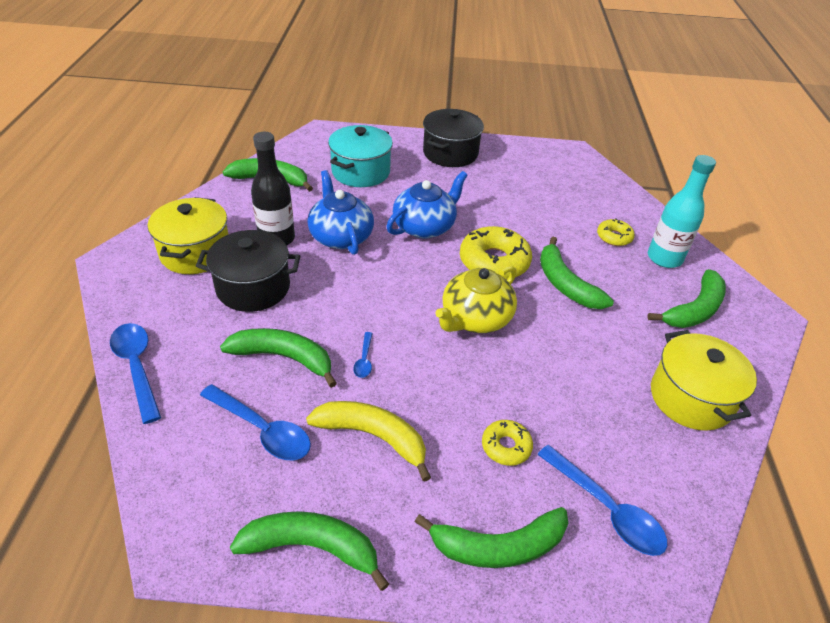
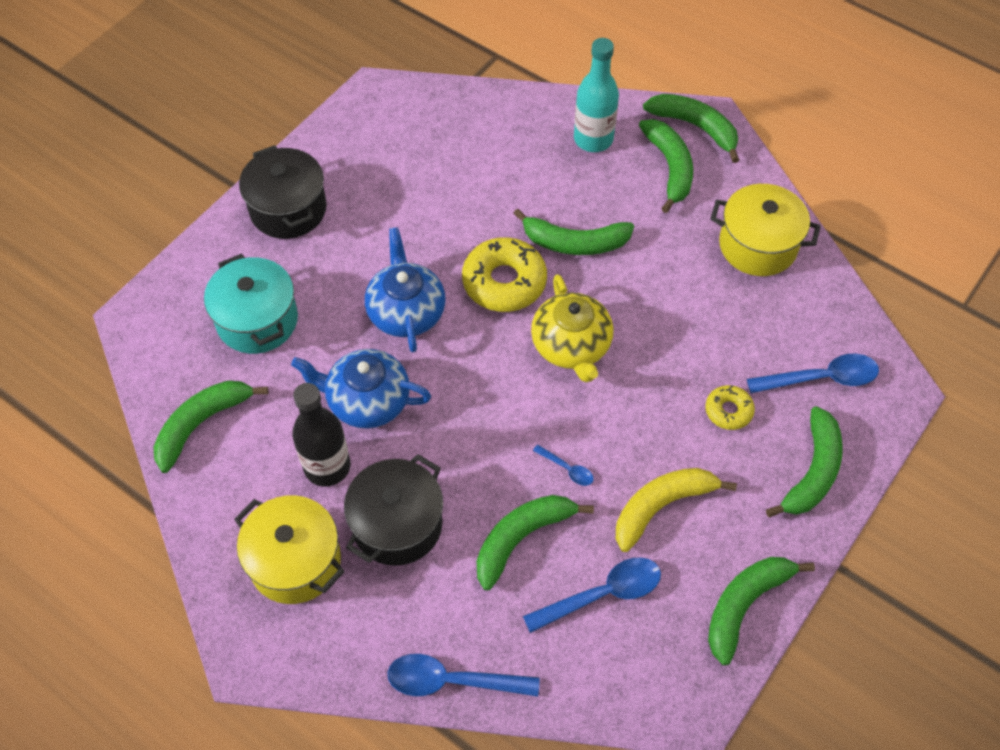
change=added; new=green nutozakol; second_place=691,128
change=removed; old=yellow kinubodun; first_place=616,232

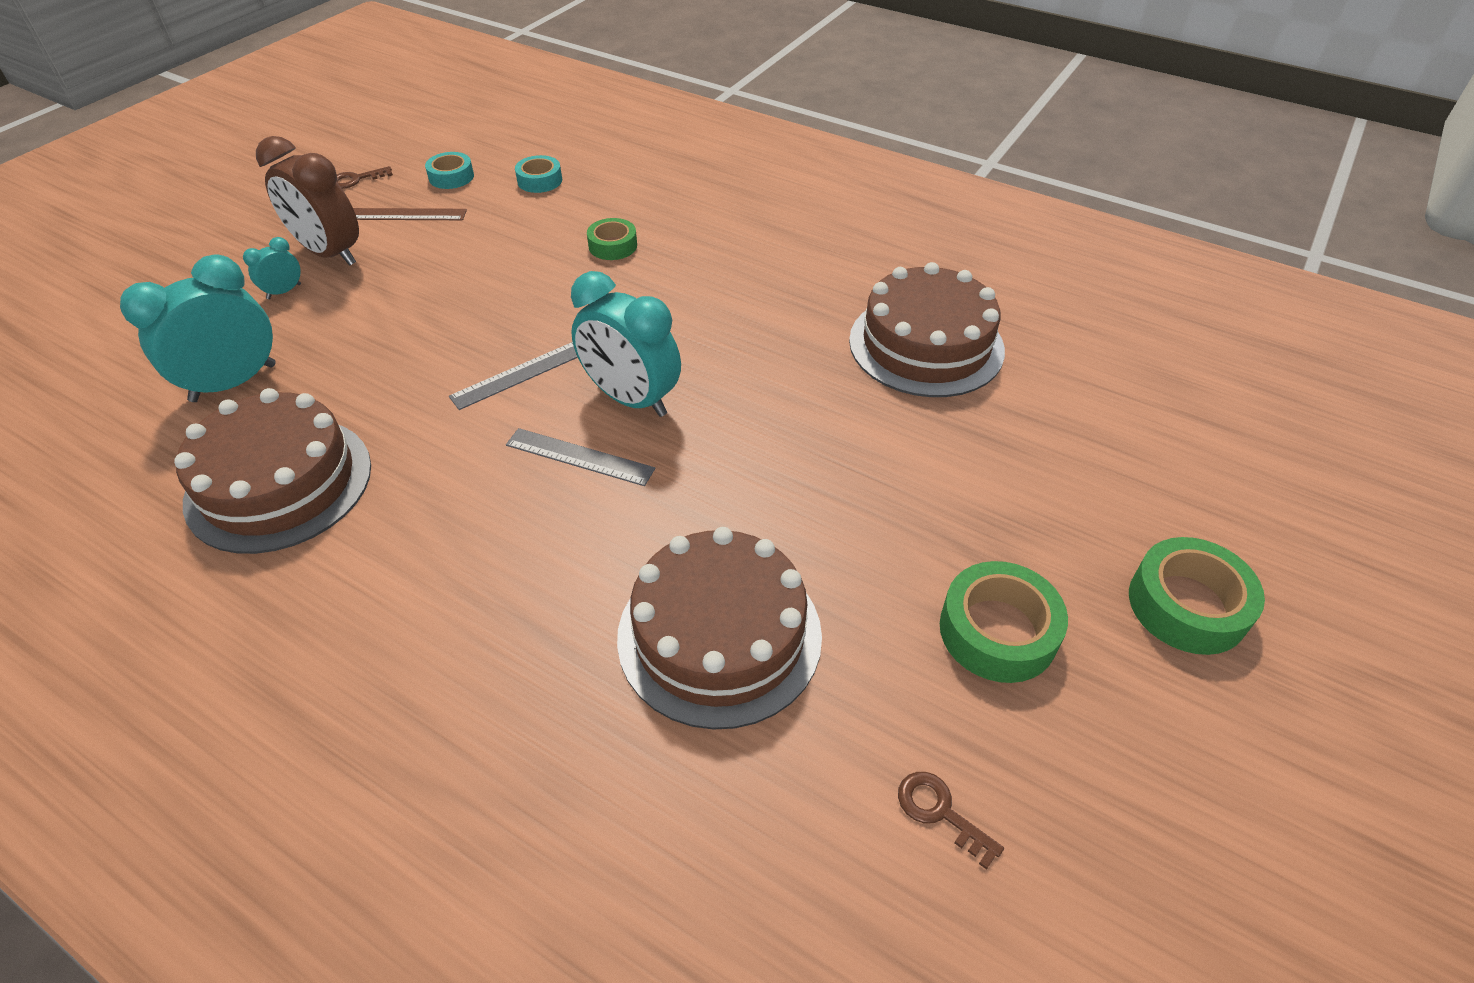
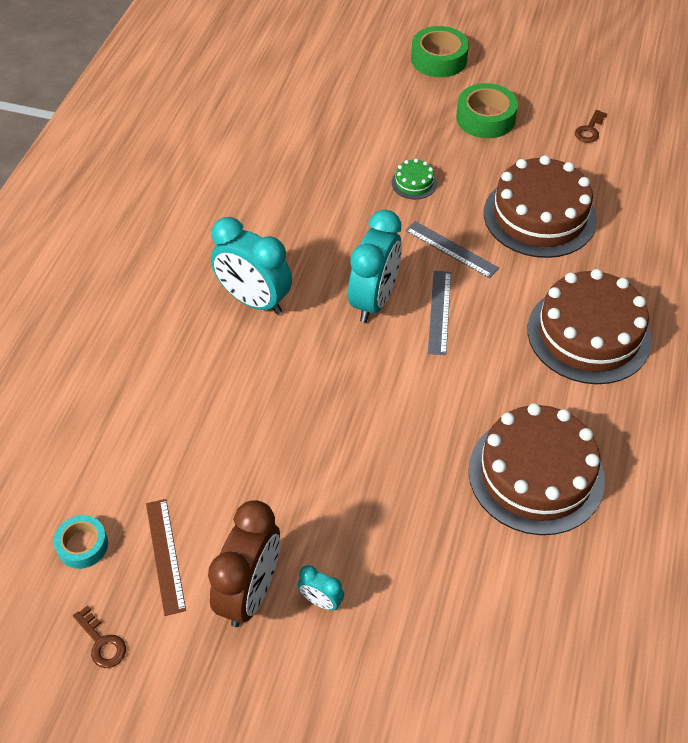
change=moved; old=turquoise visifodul; first_place=198,328; second_place=251,265
change=added; new=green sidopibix; second_place=414,179
change=moved; old=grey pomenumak; first_place=513,376; second_place=452,249
change=moved; old=brown sidopibix; first_place=927,329; second_place=589,326
change=removed; old=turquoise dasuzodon; first_place=538,174
change=removed; old=green dasuzodon; first_place=612,239

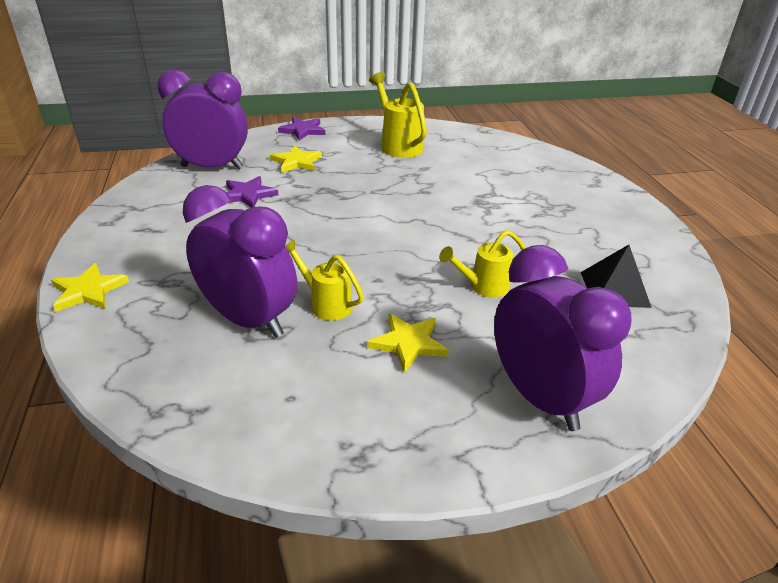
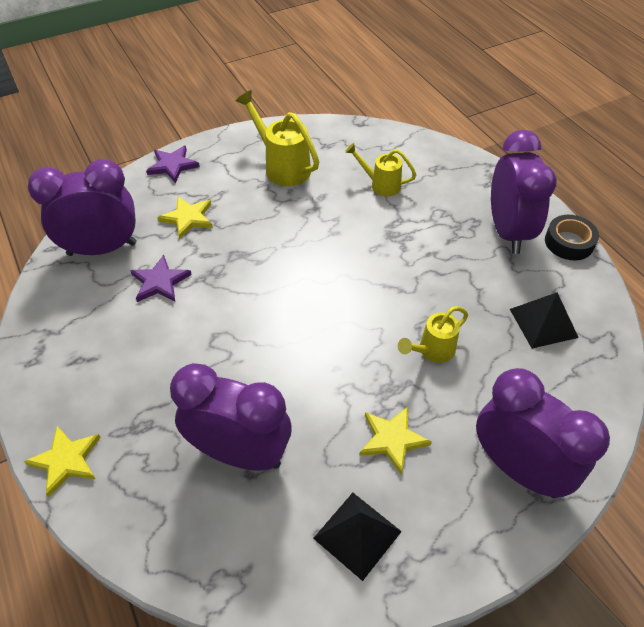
change=added; new=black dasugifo; second_place=357,537
change=moved; old=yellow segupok; first_place=324,280; second_place=380,169
change=added; new=purple visifodul; second_place=524,192
change=added; new=black dasuzodon; second_place=572,237

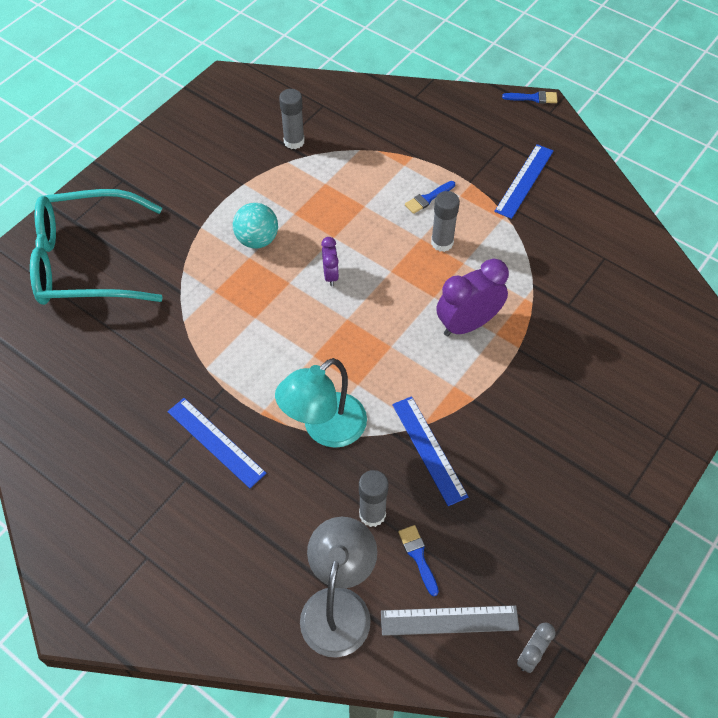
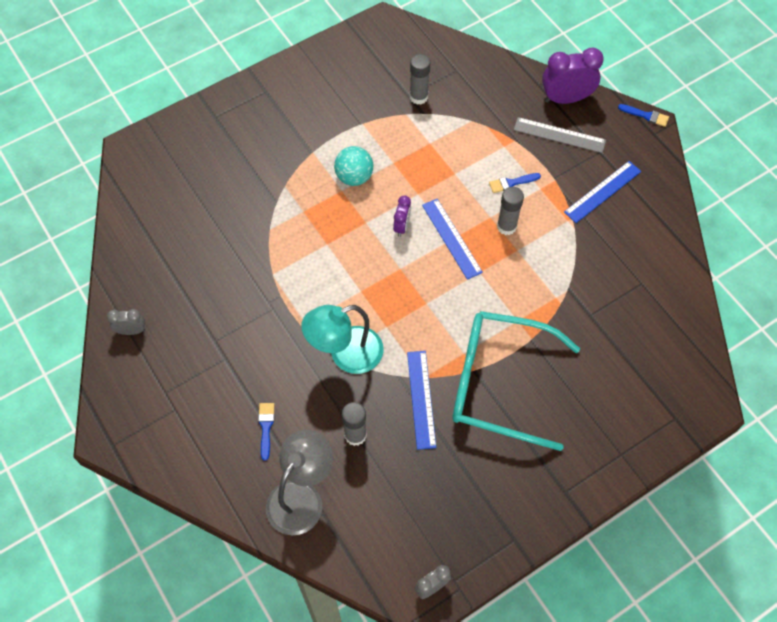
change=added; new=grey visifodul; second_place=126,322
change=moved; old=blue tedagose; first_place=418,560; second_place=266,432
change=moved; old=blue pomenumak; first_place=217,443; second_place=452,239
change=moved; old=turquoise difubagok; first_place=96,247; second_place=516,381
change=moved; old=grey pomenumak; first_place=450,620; second_place=560,135
change=moved; old=purple visifodul; first_place=472,297; second_place=573,76

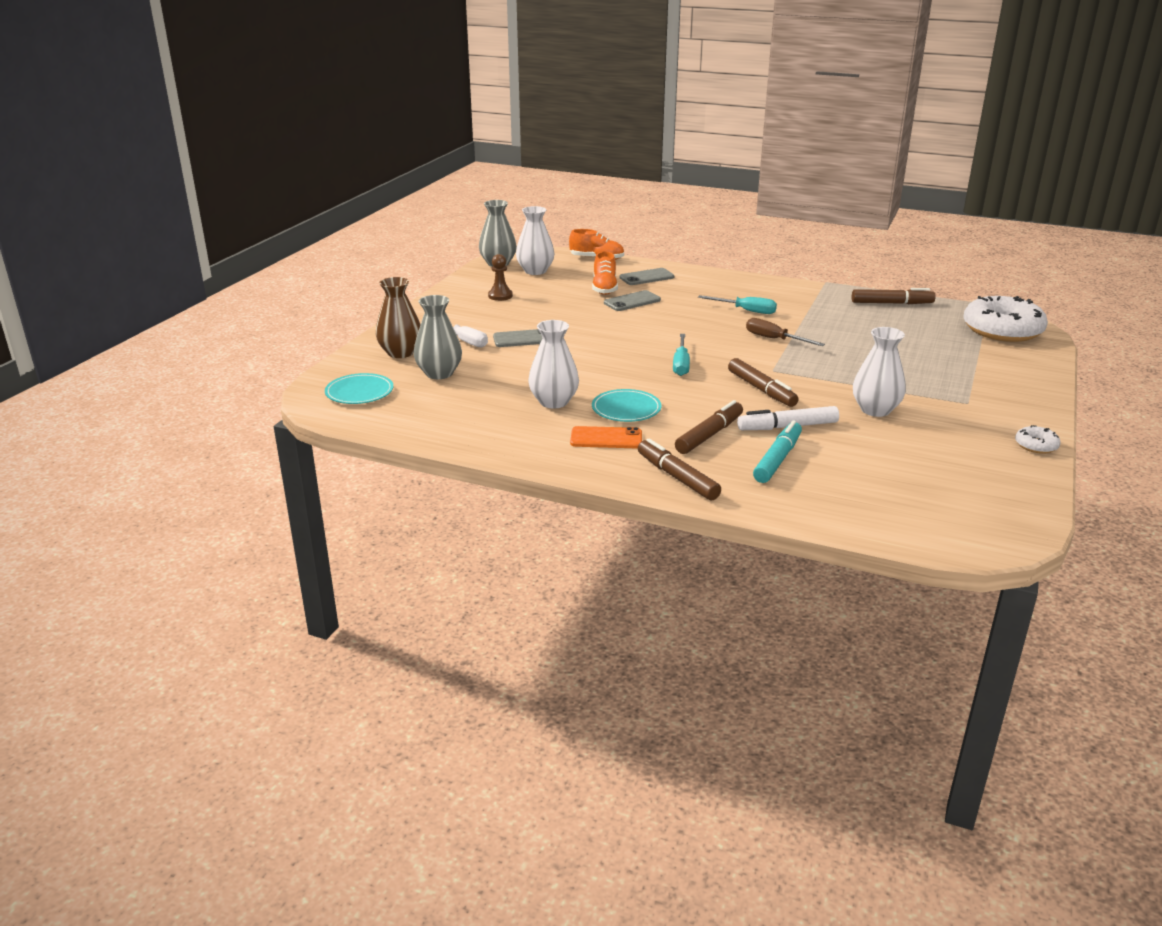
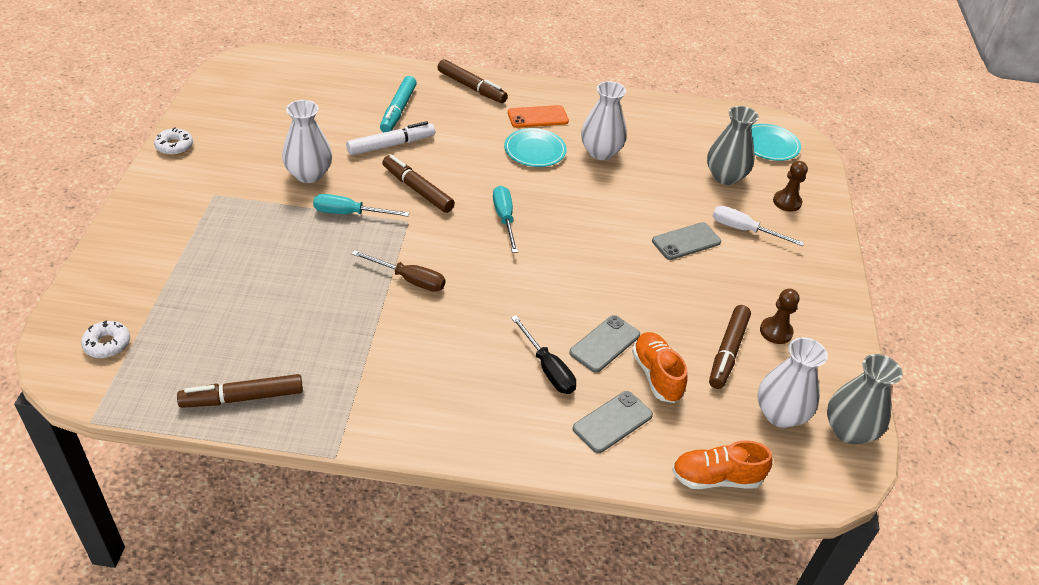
change=resized; old=white kinubodun; first_place=1006,319; second_place=105,339; factor=0.43
change=moved; old=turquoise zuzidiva; first_place=737,304; second_place=361,205
change=added; new=black zuzidiva; second_place=543,354
change=moved; old=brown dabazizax; first_place=709,427; second_place=730,347
change=replaced; old=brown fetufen; new=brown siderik; first_place=398,317; second_place=790,186

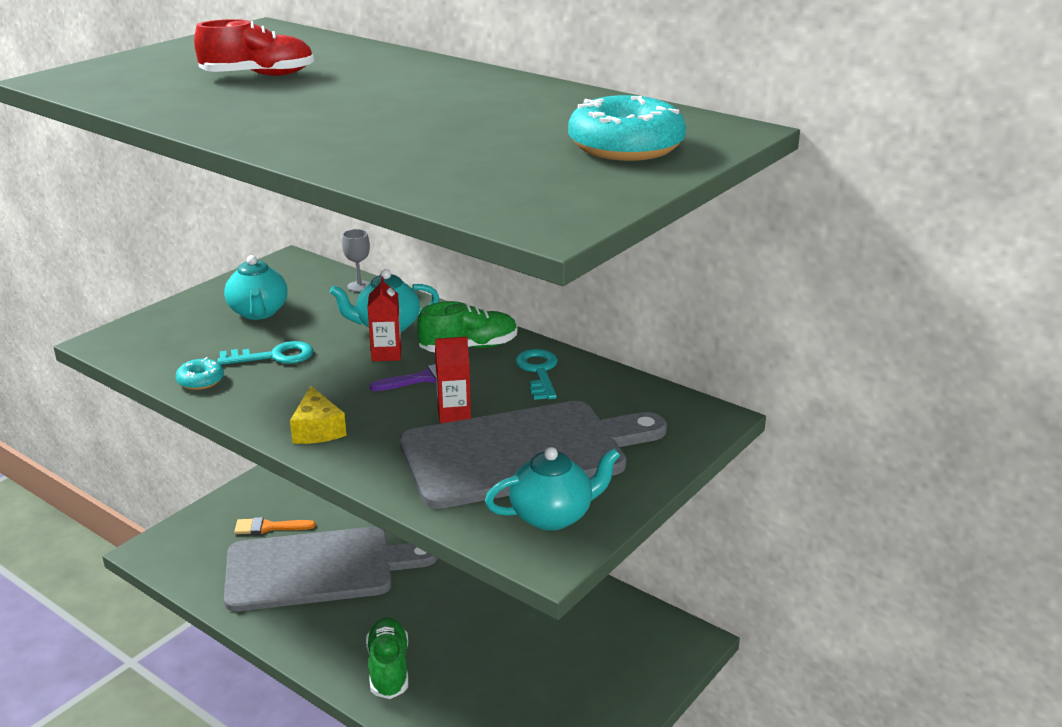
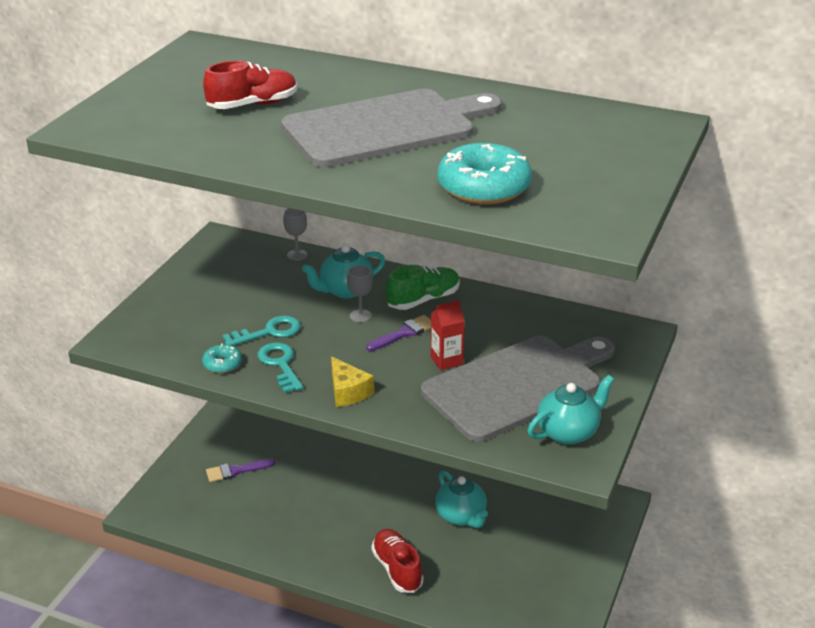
change=recoloured; old=orange tedagose; new=purple tedagose; first_place=275,526; second_place=240,470
change=moved; old=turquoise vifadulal; first_place=536,374; second_place=280,367
change=moved; old=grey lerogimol; first_place=331,569; second_place=391,128
change=replaced; old=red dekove; new=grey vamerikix; first_place=384,319; second_place=360,293
change=recoloured; old=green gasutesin; new=red gasutesin; first_place=387,658; second_place=397,561
change=moved; old=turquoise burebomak; first_place=256,287; second_place=461,499
change=moved; old=turquoise kinubodun; first_place=627,128; second_place=485,173

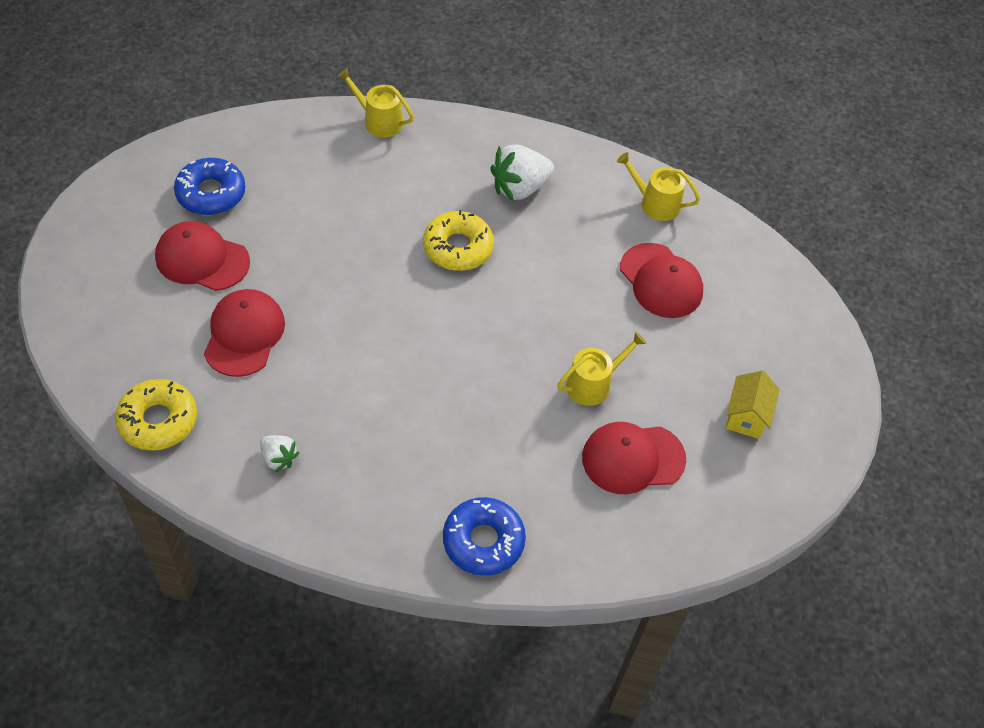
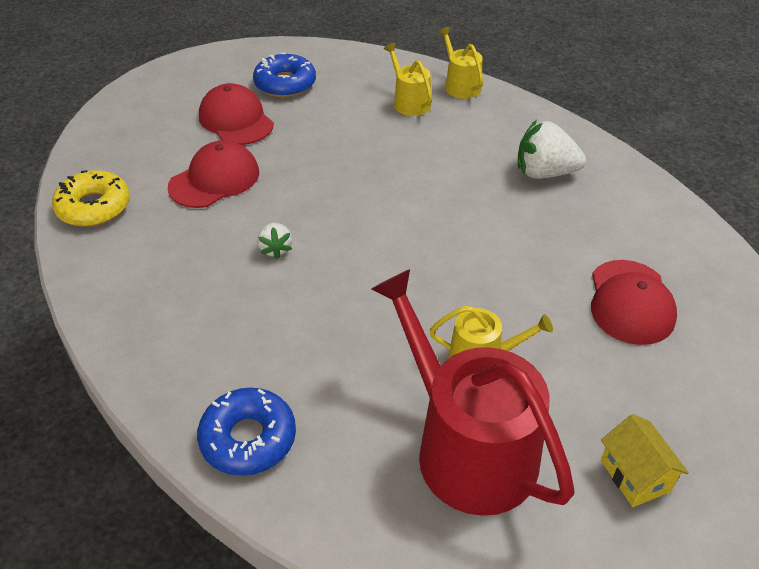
change=moved; old=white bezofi; first_place=280,453; second_place=274,241
change=replaced; old=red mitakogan; new=red segupok; first_place=634,458; second_place=473,392
change=moved; old=yellow segupok; first_place=658,186; second_place=408,79
change=turned; old=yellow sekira; first_place=753,405; second_place=645,460; degrees=-75
change=removed; old=yellow kinubodun; first_place=458,240

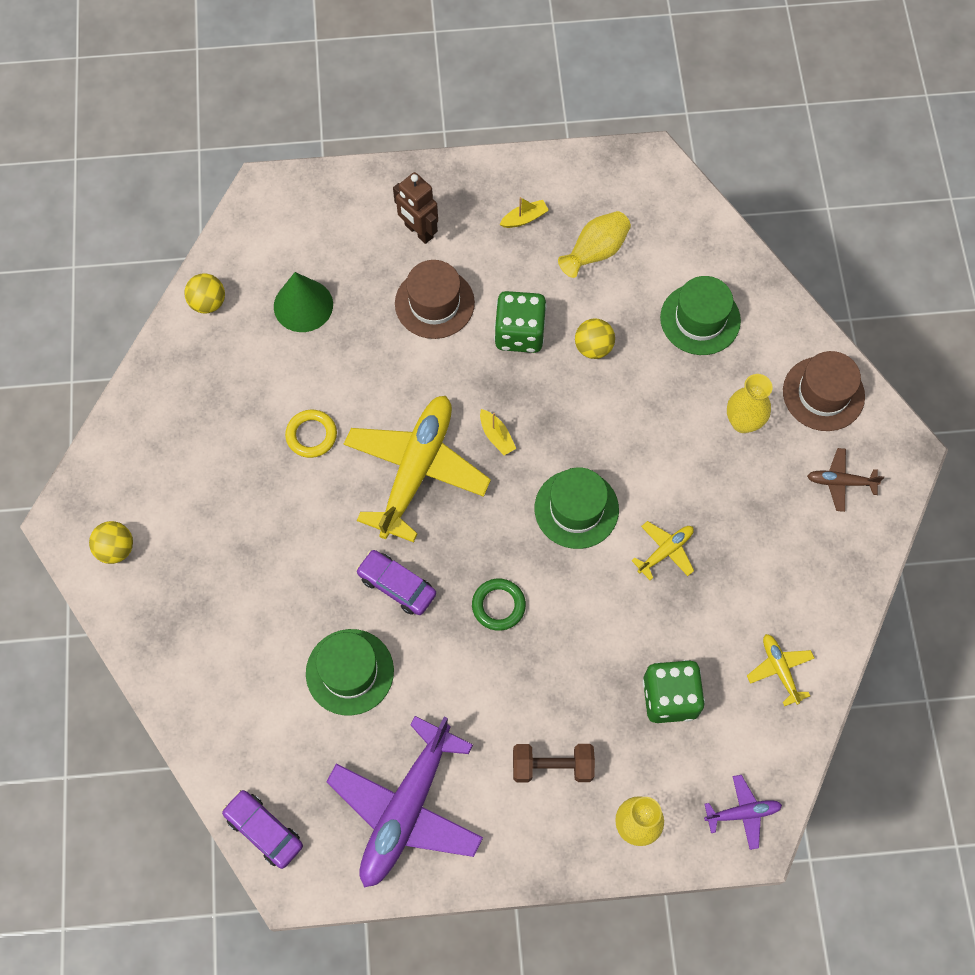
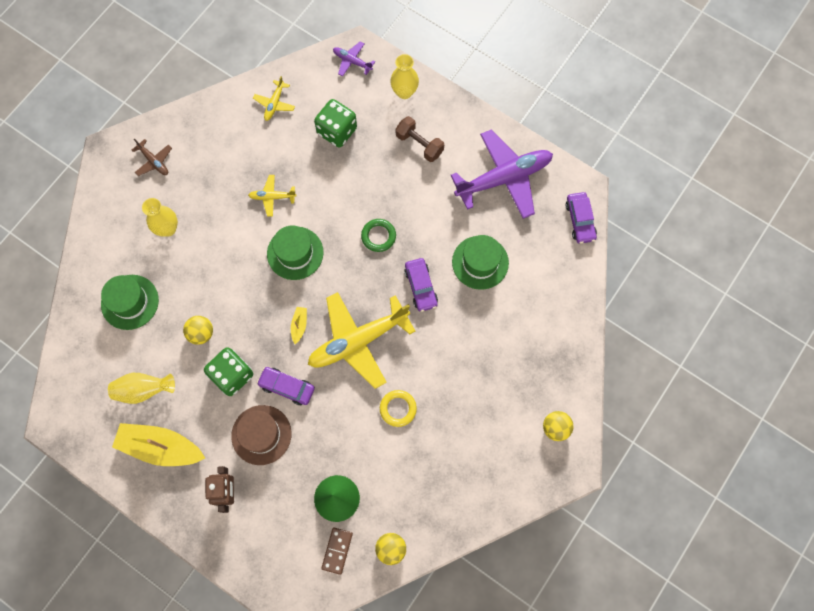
change=resized; old=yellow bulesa; first_place=524,212; second_place=158,444; factor=2.31
change=added; new=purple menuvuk; second_place=286,386
change=added; new=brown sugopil; second_place=337,551
change=removed; old=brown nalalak; first_place=824,391

